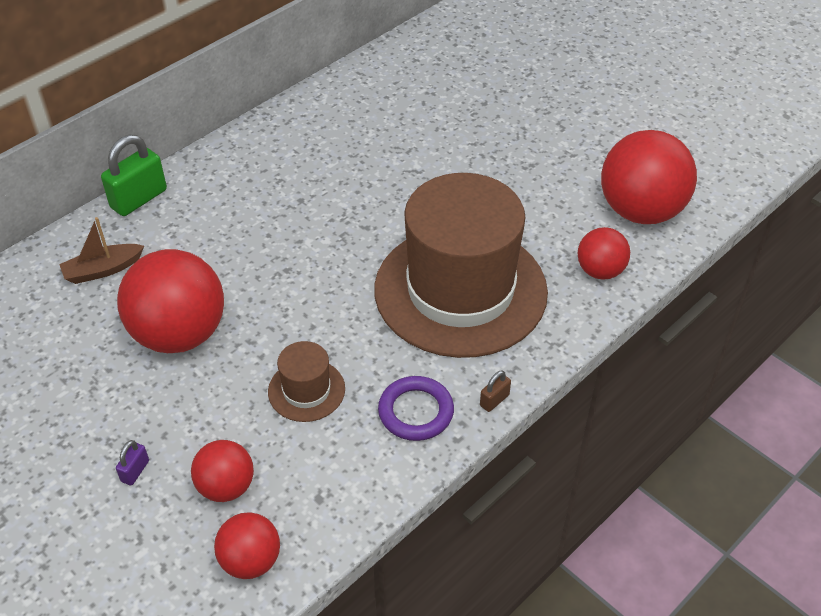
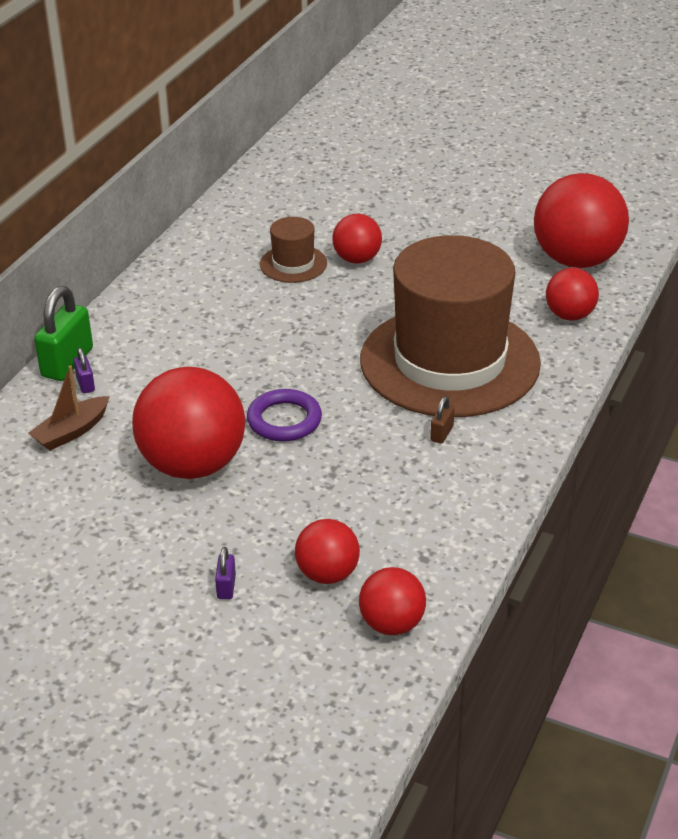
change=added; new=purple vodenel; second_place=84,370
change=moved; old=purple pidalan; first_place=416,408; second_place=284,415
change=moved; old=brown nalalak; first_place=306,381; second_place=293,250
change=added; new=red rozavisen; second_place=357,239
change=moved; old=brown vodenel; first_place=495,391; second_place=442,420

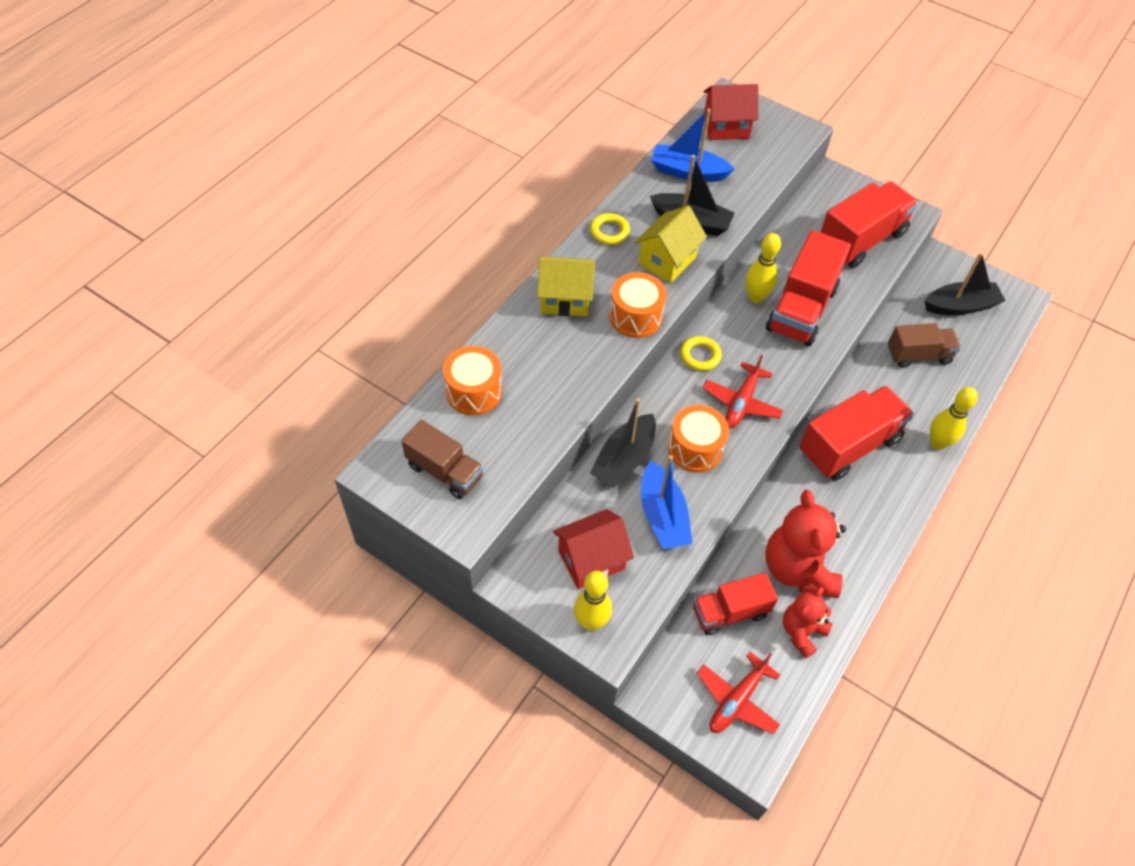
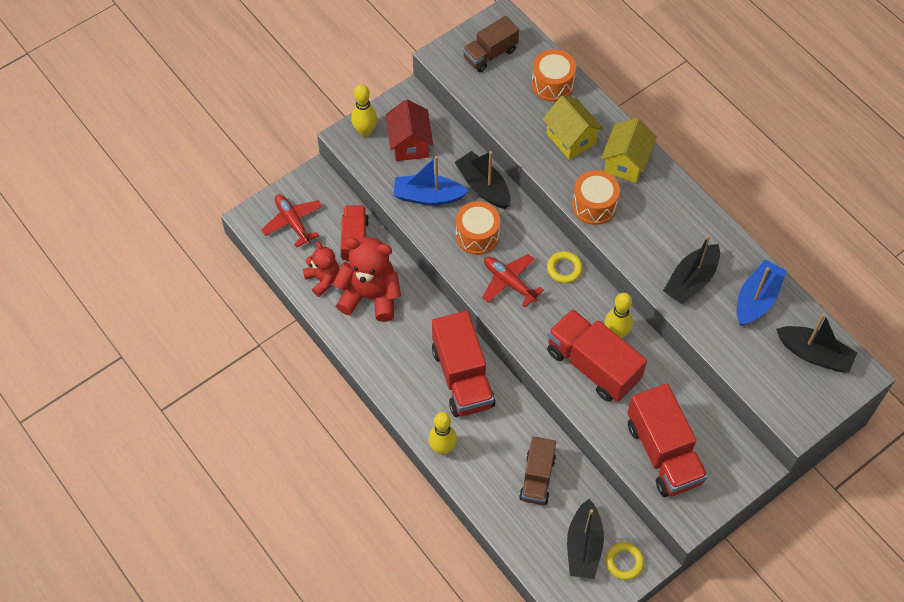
change=moved; old=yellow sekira; first_place=671,244; second_place=573,127
change=moved; old=yellow pidalan; first_place=610,229; second_place=625,561
change=replaced; old=red sekira; new=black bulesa; first_place=731,112; second_place=816,342

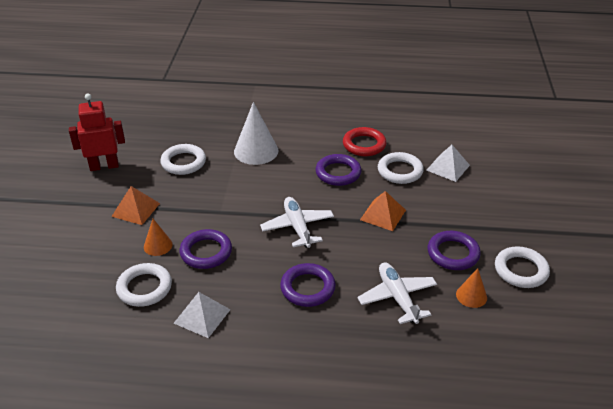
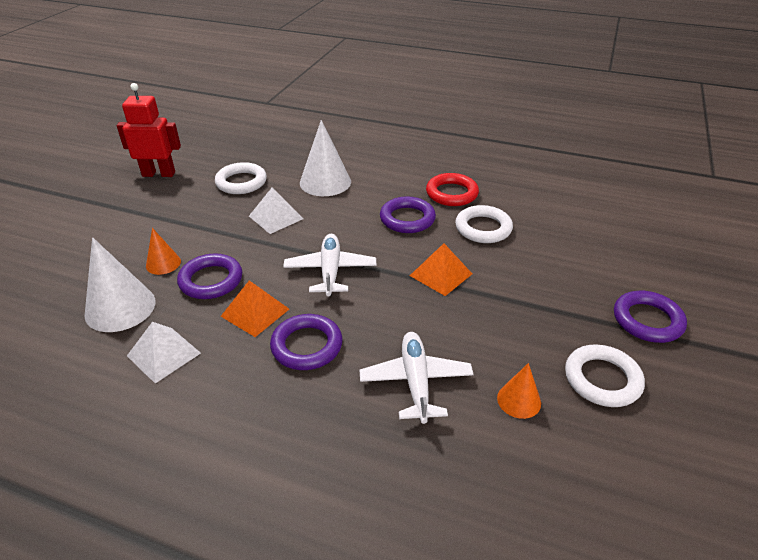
change=replaced; old=white pidalan; new=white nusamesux; first_place=144,285; second_place=120,284
change=moved; old=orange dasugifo; first_place=135,205; second_place=255,308
change=moved; old=white dasugifo; first_place=448,163; second_place=276,211
change=moved; old=purple pidalan; first_place=454,250; second_place=650,317

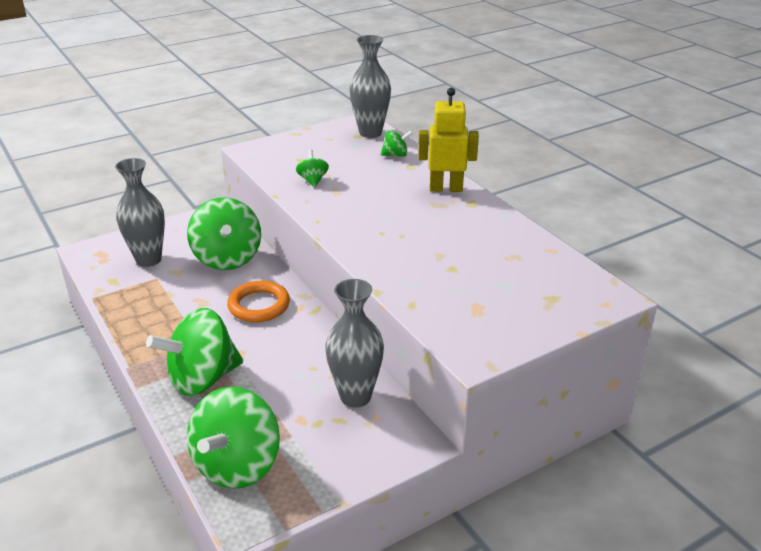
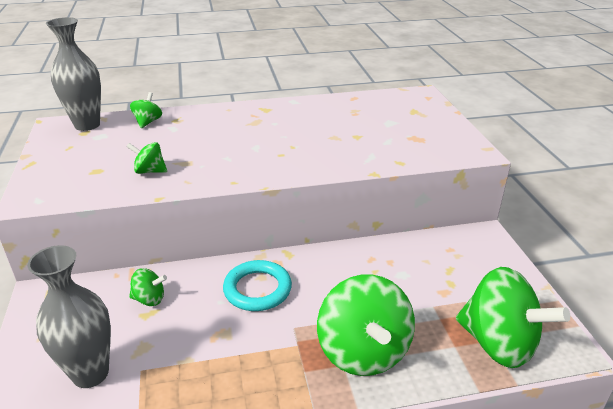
change=resized; old=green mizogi; first_place=224,233; second_place=148,287; factor=0.46
change=recoloured; old=orange pidalan; new=turquoise pidalan; first_place=258,301; second_place=257,285
change=removed; old=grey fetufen; first_place=354,343
change=removed; old=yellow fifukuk; first_place=448,140

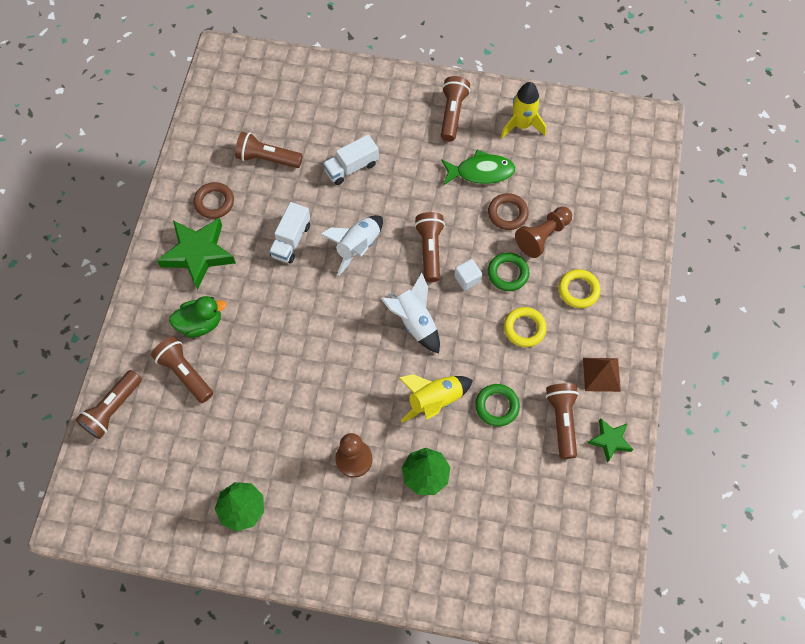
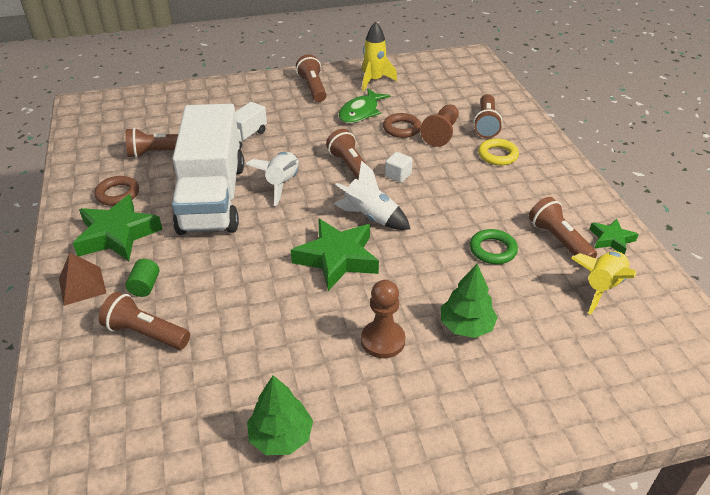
change=moved; old=brown dasugifo; first_place=602,375; second_place=82,279
change=replaced; old=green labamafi; new=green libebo; first_place=198,317; second_place=142,278
change=resized; old=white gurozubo; first_place=289,233; second_place=208,169; factor=2.31
change=added; new=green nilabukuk; second_place=335,255
change=turned; old=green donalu; first_place=478,167; second_place=364,105; degrees=150
change=moved; old=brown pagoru; first_place=108,404; second_place=488,116
change=moved; old=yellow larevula; first_place=435,398; second_place=603,283
change=removed; old=green pidalan; first_place=508,272
change=removed; old=yellow pidalan; first_place=525,327

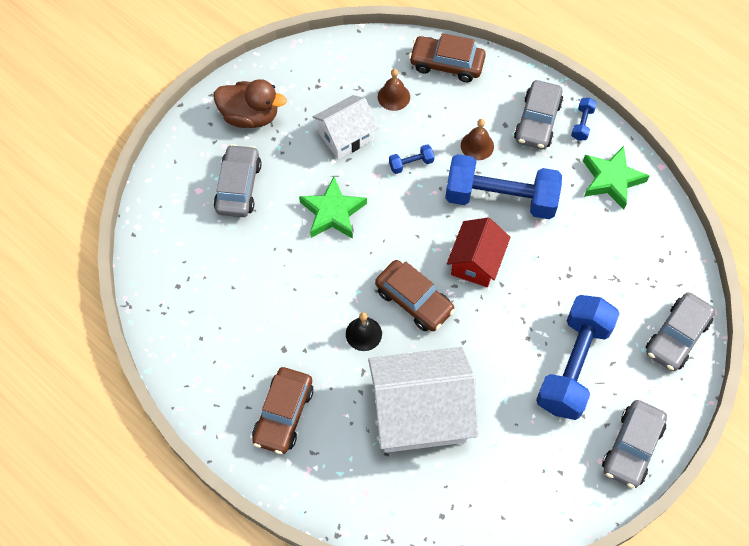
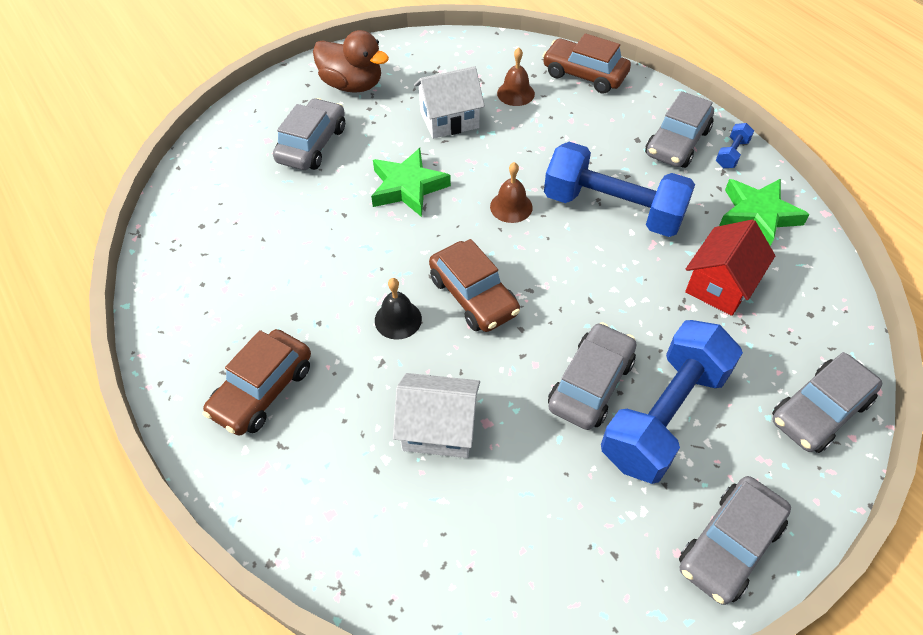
change=resized; old=white sekira; first_place=423,400; second_place=436,415; factor=0.58
change=moved; old=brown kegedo; first_place=477,139; second_place=511,192
change=added; new=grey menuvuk; second_place=592,376
change=moved; old=red sekira; first_place=479,252; second_place=730,267
change=removed; old=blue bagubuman; first_place=411,159

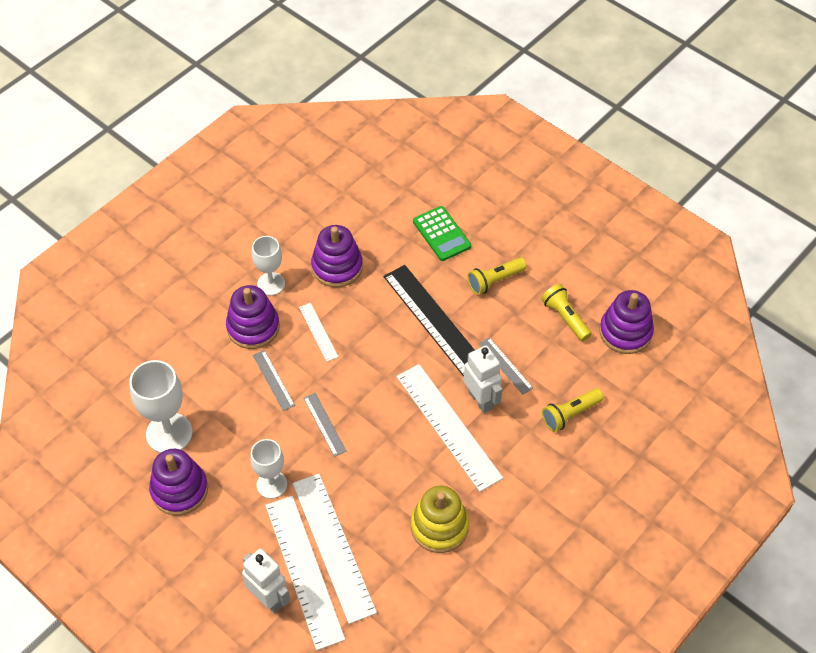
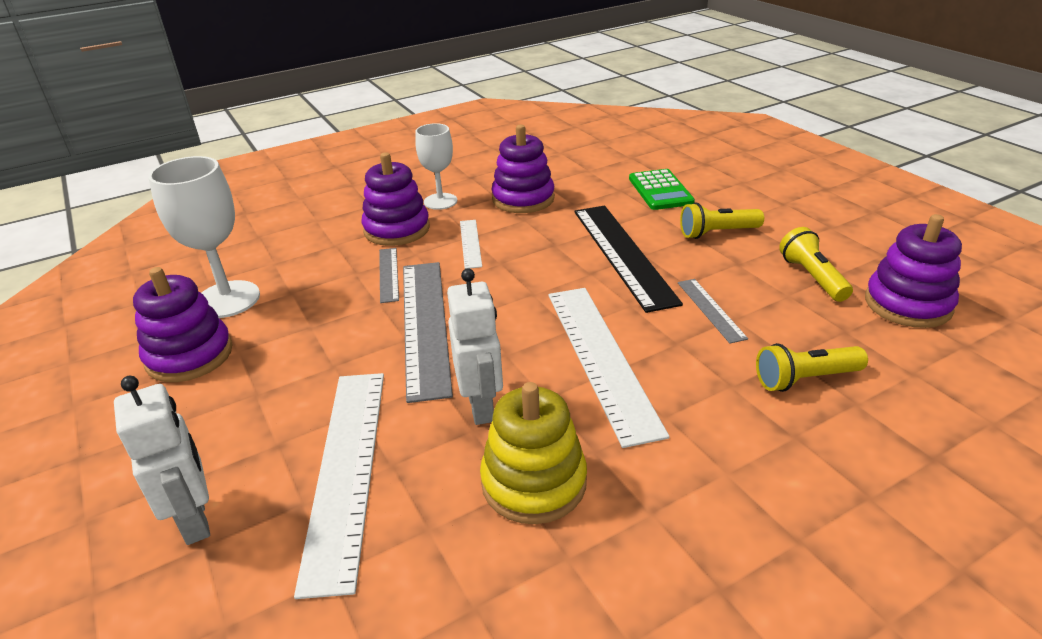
change=resized; old=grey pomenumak; first_place=325,425; second_place=428,332; factor=2.05
change=moved; old=white fifukuk; first_place=483,379; second_place=475,346
change=removed; old=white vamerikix; first_place=268,469
change=removed; old=white pomenumak; first_place=305,573

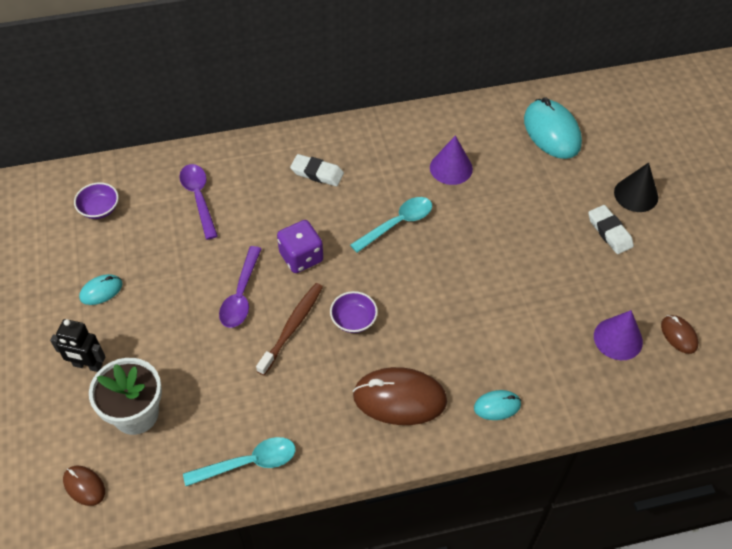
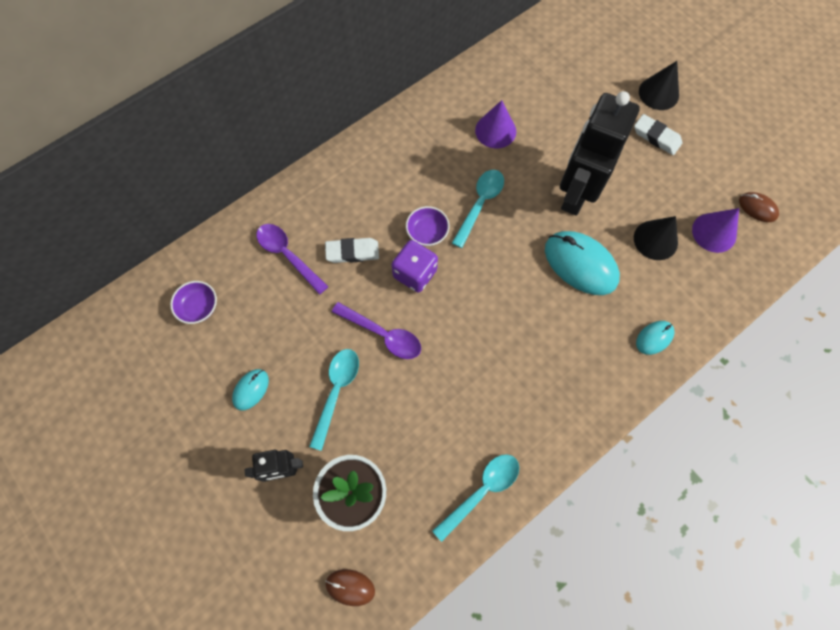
change=added; new=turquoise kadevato; second_place=334,400
change=moved; old=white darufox; first_place=317,170; second_place=352,250
change=turned; old=purple kadevato; first_place=240,287; second_place=376,330; degrees=-45
change=moved; old=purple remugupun; first_place=354,312; second_place=428,226
change=moved; old=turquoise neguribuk; first_place=553,128; second_place=582,263
change=added; new=black fifukuk; second_place=600,153
change=added; new=black nusamesux; second_place=656,238
change=removed; old=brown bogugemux; first_place=289,329
change=removed; old=brown neguribuk; first_place=400,396

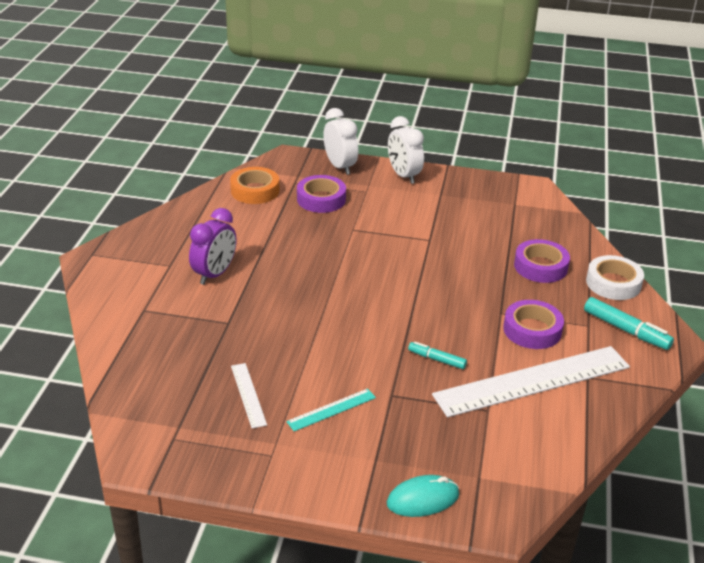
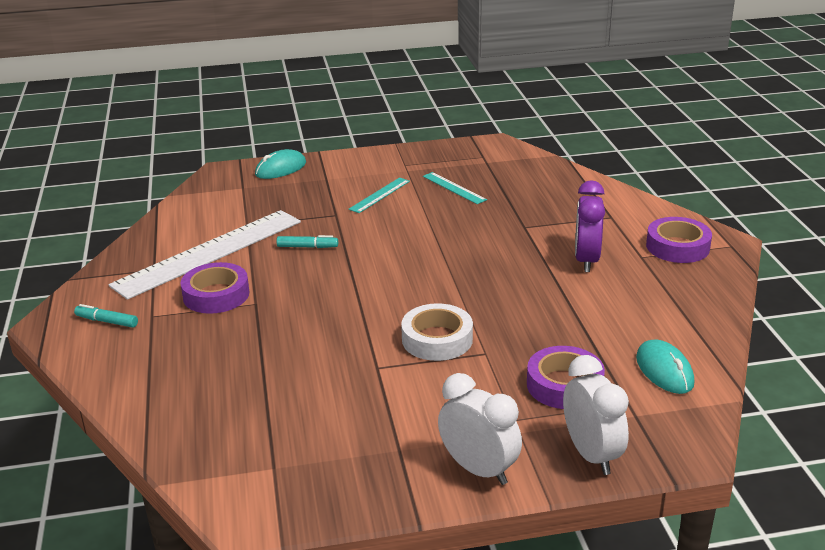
change=resized; old=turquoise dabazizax; first_place=629,323; second_place=106,316; factor=0.62
change=moved; old=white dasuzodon; first_place=615,277; second_place=437,332
change=recoloured; old=white pomenumak; new=turquoise pomenumak; first_place=249,396; second_place=455,188
change=turned; old=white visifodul; first_place=340,141; second_place=596,415; degrees=-150
change=replaced; old=orange dasuzodon; new=turquoise neguribuk; first_place=254,185; second_place=665,366
change=moved; old=purple dasuzodon; first_place=542,261; second_place=679,240

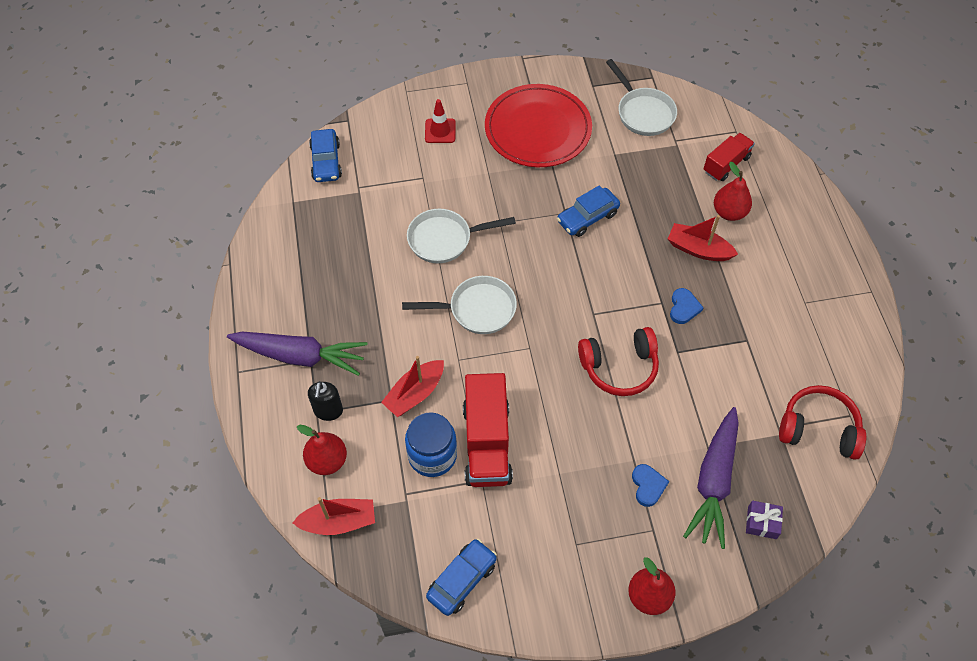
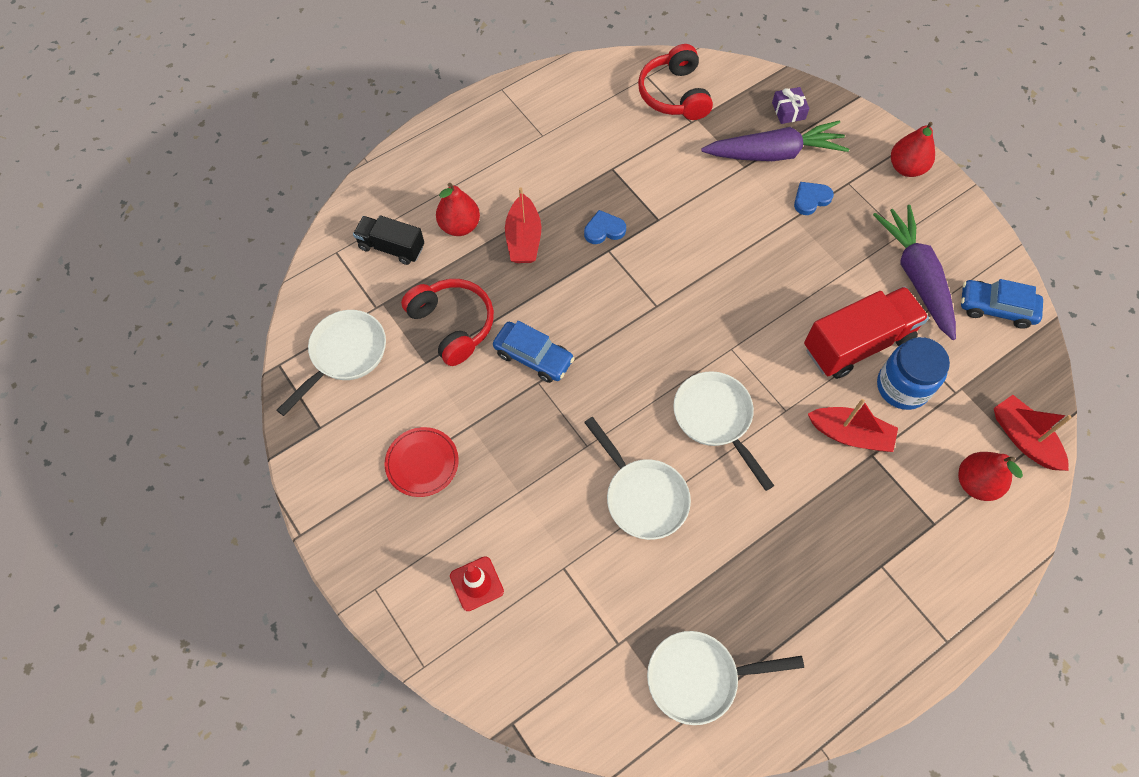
change=recoloured; old=red gurozubo; new=black gurozubo; first_place=729,157; second_place=388,240
change=resized; old=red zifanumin; first_place=538,125; second_place=421,462; factor=0.5
change=moved; old=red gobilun; first_place=618,361; second_place=447,322
change=added; new=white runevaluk; second_place=725,678
change=moved; old=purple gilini; first_place=297,354; second_place=914,272
change=removed; old=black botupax; first_place=325,401
change=removed; old=blue menuvuk; first_place=325,155

